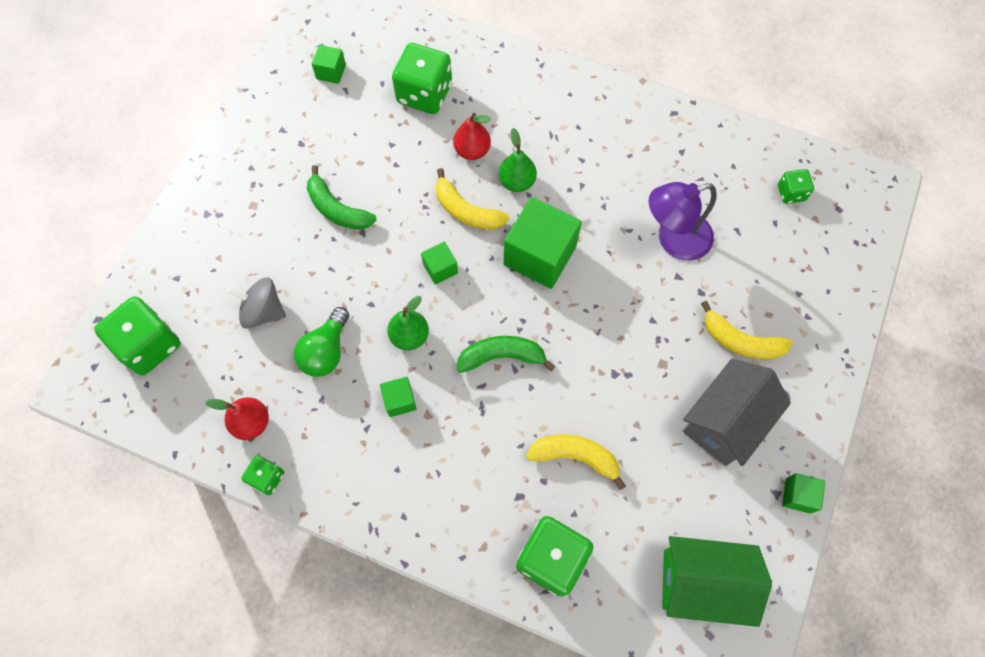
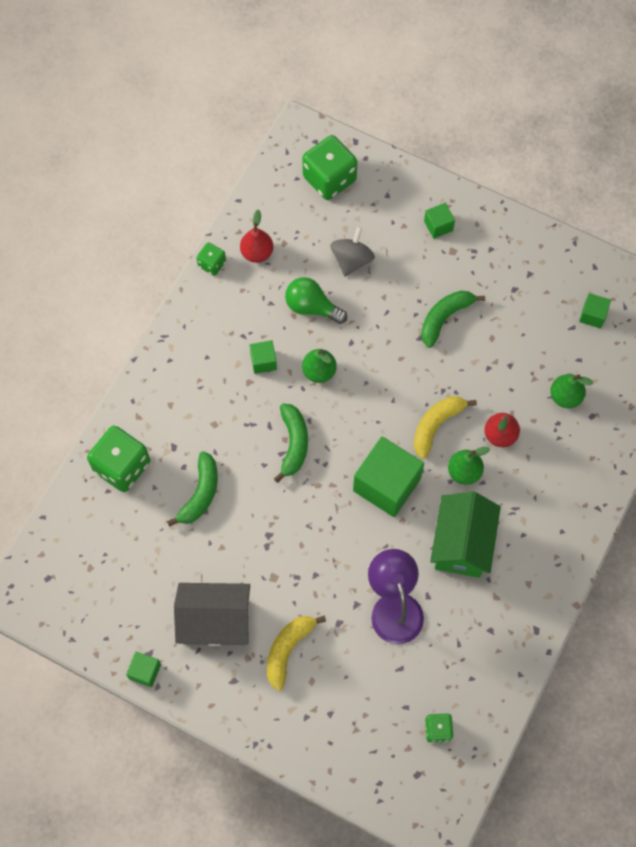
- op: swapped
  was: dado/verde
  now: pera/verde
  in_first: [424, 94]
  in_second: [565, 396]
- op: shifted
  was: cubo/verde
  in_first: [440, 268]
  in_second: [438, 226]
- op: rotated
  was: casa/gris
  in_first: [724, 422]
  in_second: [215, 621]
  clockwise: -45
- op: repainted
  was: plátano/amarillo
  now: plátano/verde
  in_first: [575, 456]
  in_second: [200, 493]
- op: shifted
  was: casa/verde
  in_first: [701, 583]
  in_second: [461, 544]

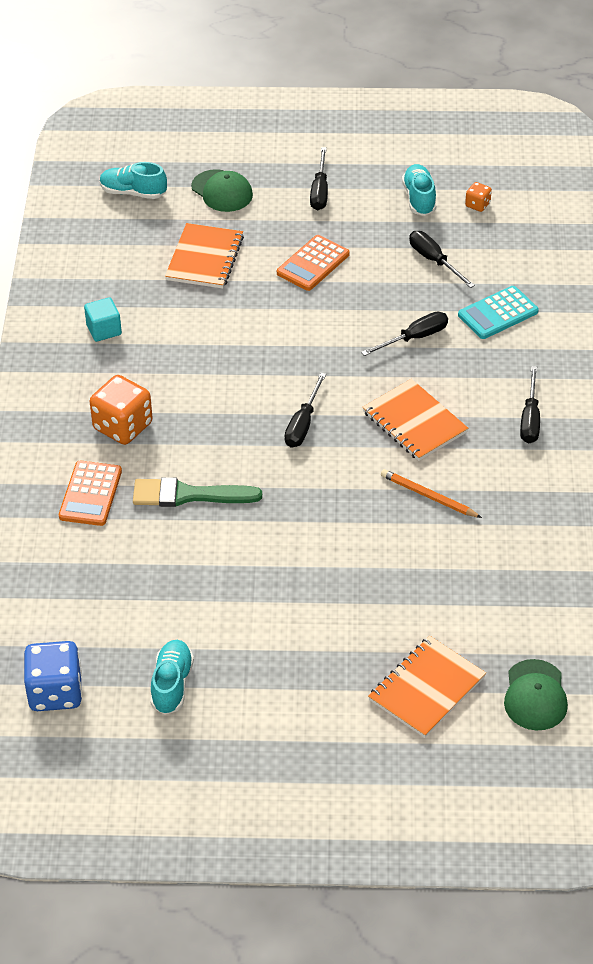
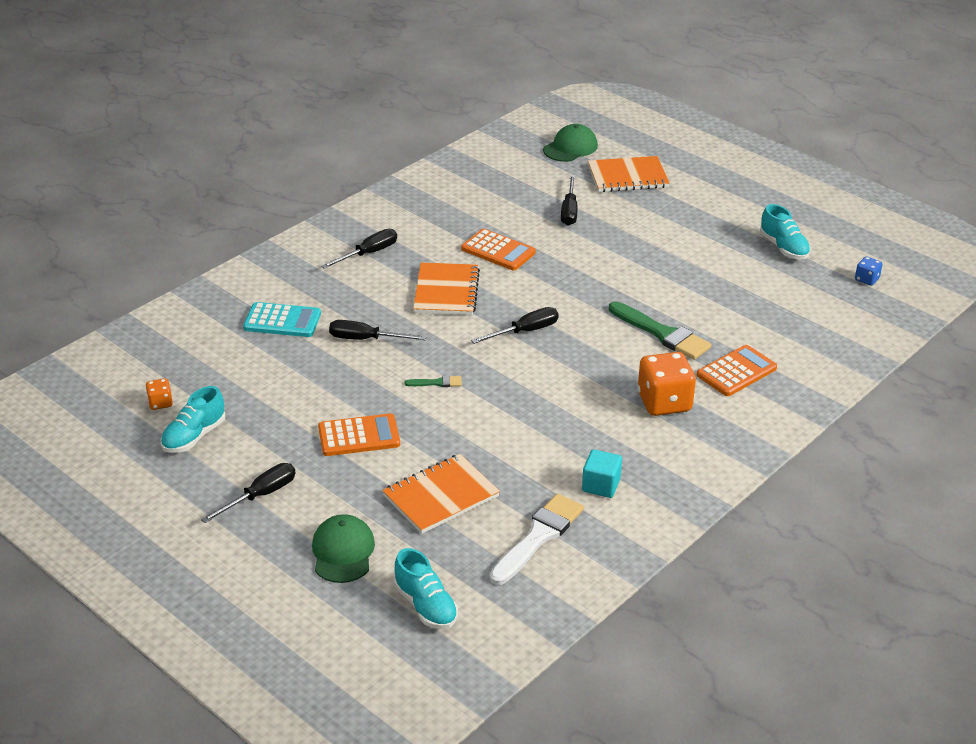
- op: shifted
  was: destornillador/negro
  in_first: [434, 261]
  in_second: [569, 211]
- op: swapped
  was: lápiz/naranja
  now: calculadora/naranja
  in_first: [429, 496]
  in_second: [498, 251]
- op: rotated
  was: zapato/turquesa
  in_first: [172, 684]
  in_second: [783, 248]
  clockwise: -75
- op: scaled
  was: dado/azul
  in_first: [55, 692]
  in_second: [866, 279]
  ratio: 0.48
- op: new
  now: pincel/verde
  in_second: [437, 383]
- op: new
  now: pincel/blanco
  in_second: [538, 537]

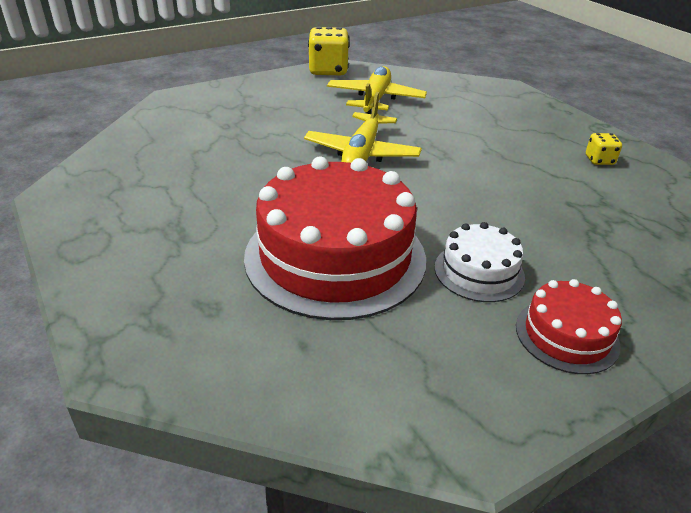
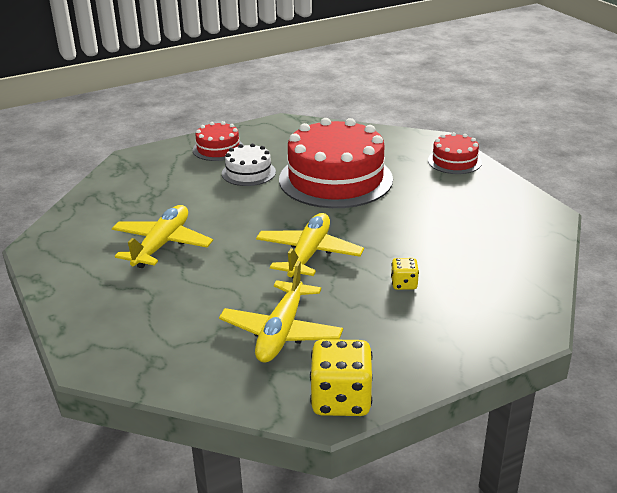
- op: shifted
  was: dado/amarillo
  in_first: [599, 160]
  in_second: [404, 284]
- op: new
  now: tarta/rojo
  in_second: [454, 161]
- op: new
  now: avión/amarillo
  in_second: [162, 245]

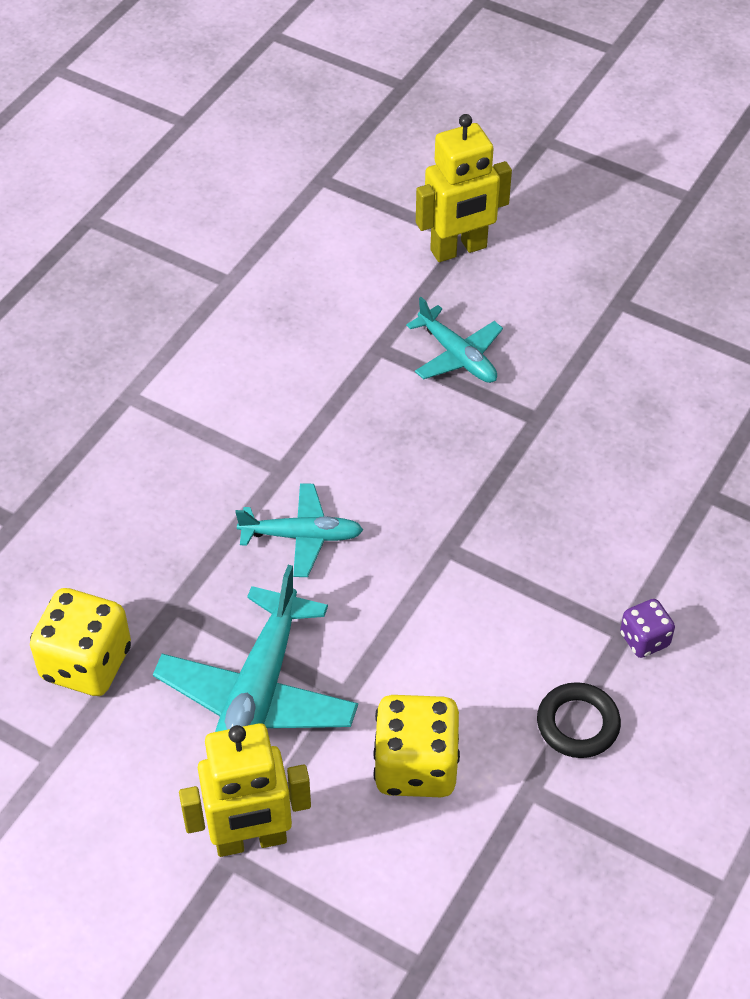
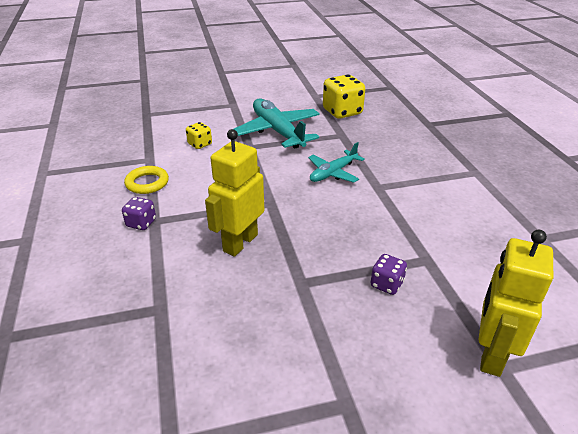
- op: swapped
  was: avión/turquesa
  now: dado/morado
  in_first: [457, 355]
  in_second: [386, 284]
- op: repainted
  was: anillo/negro
  now: anillo/amarillo
  in_first: [578, 724]
  in_second: [147, 183]
- op: scaled
  was: dado/amarillo
  in_first: [415, 766]
  in_second: [200, 144]
  ratio: 0.54
- op: shifted
  was: robot/amarillo
  in_first: [250, 840]
  in_second: [240, 243]

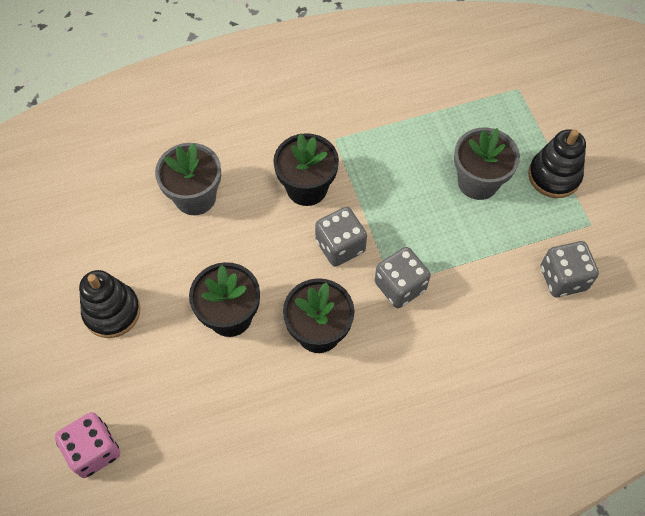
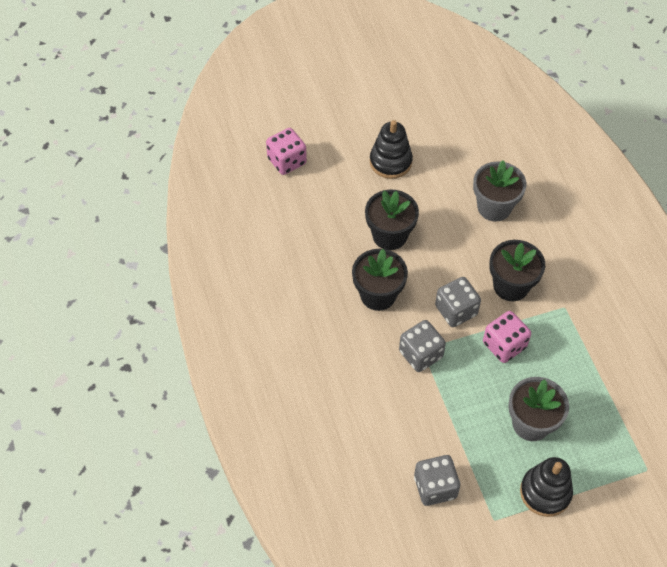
- op: new
  now: dado/rosa
  in_second: [504, 345]

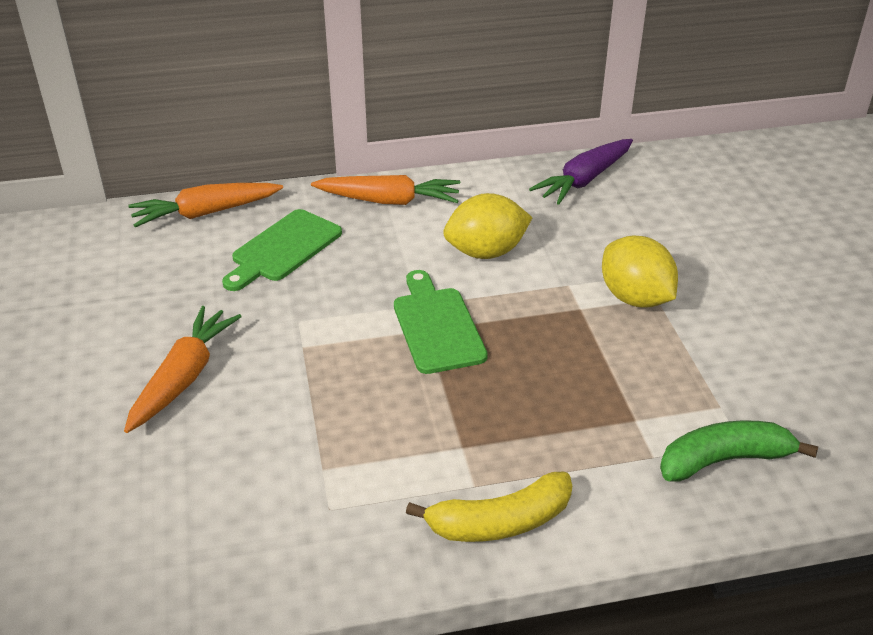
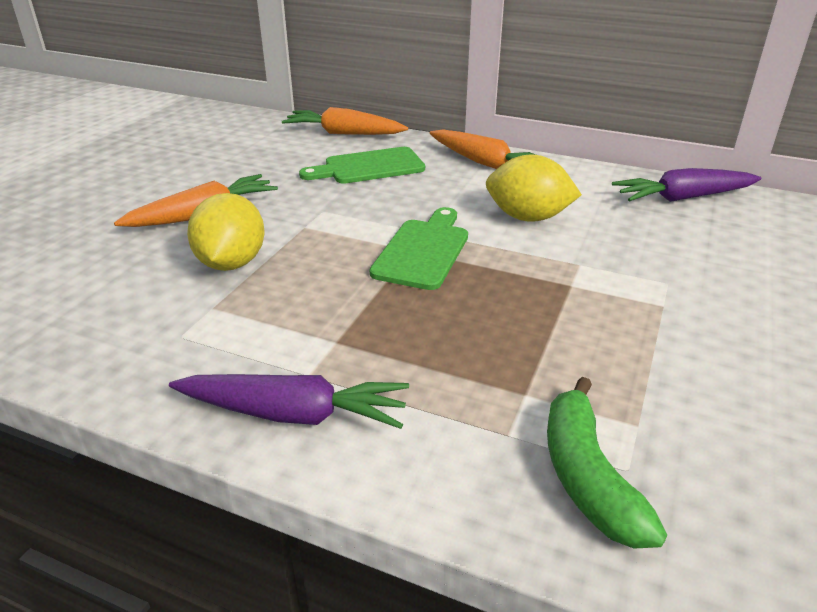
- op: shifted
  was: limón/amarillo
  in_first: [635, 298]
  in_second: [231, 263]
- op: rotated
  was: plátano/verde
  in_first: [724, 460]
  in_second: [587, 477]
  clockwise: -120
- op: swapped
  was: plátano/amarillo
  now: zanahoria/morado
  in_first: [500, 522]
  in_second: [293, 414]

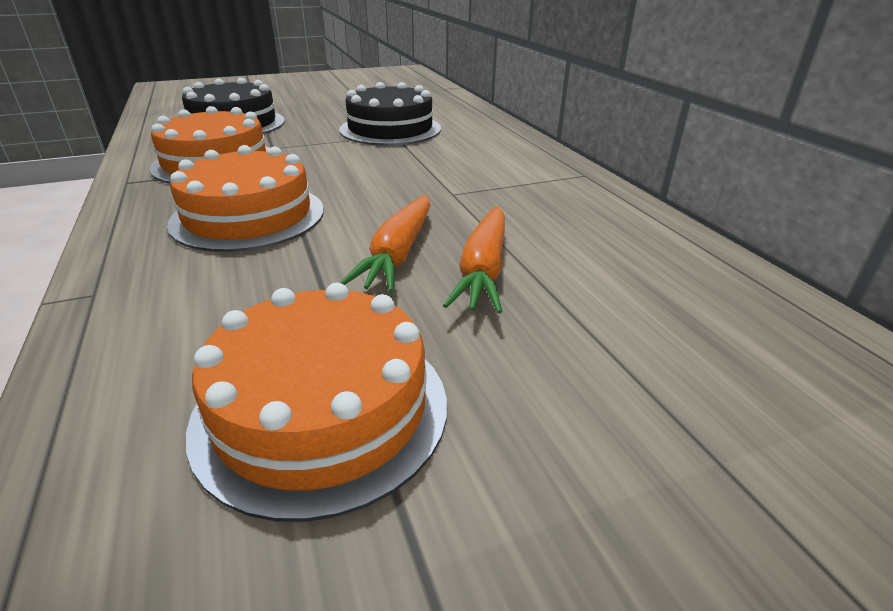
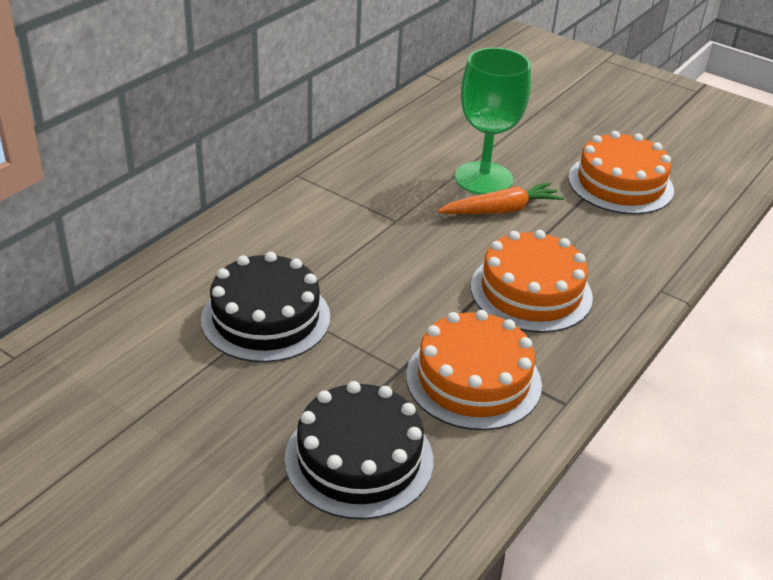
- op: swapped
  was: zanahoria/naranja
  now: copa/verde
  in_first: [483, 270]
  in_second: [483, 178]

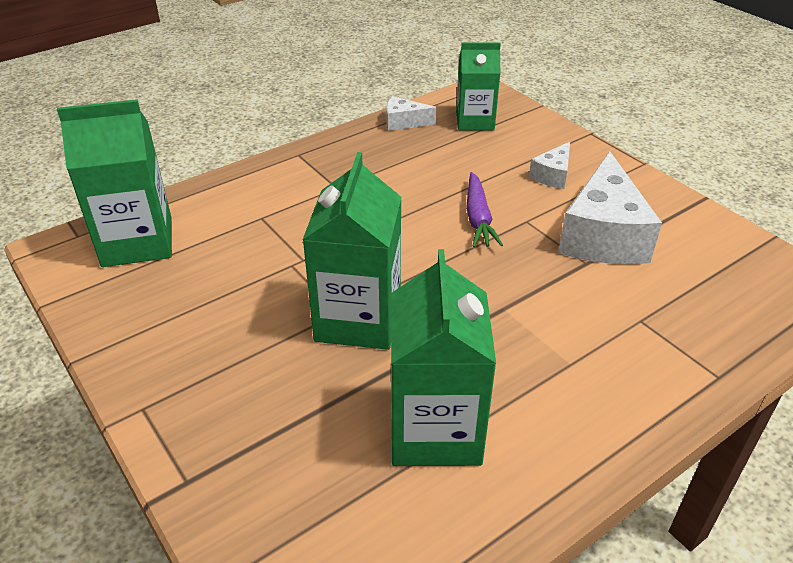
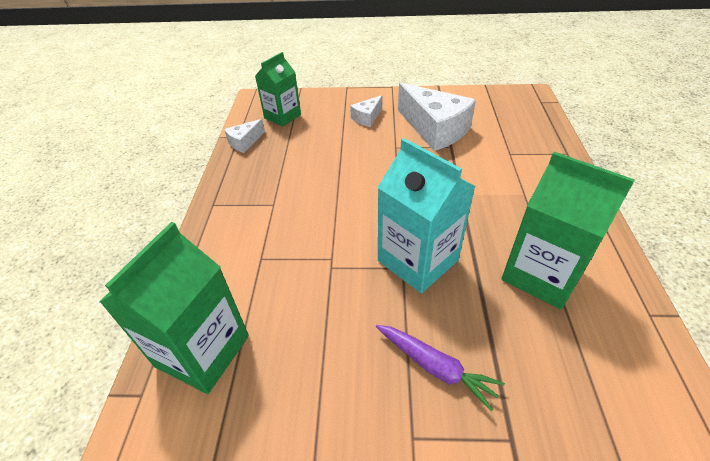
- op: rotated
  was: queso/blanco
  in_first: [552, 175]
  in_second: [367, 118]
  clockwise: 60
- op: repainted
  was: cartón de leche/verde
  now: cartón de leche/turquesa
  in_first: [358, 319]
  in_second: [417, 260]
- op: shifted
  was: zanahoria/morado
  in_first: [478, 218]
  in_second: [435, 367]

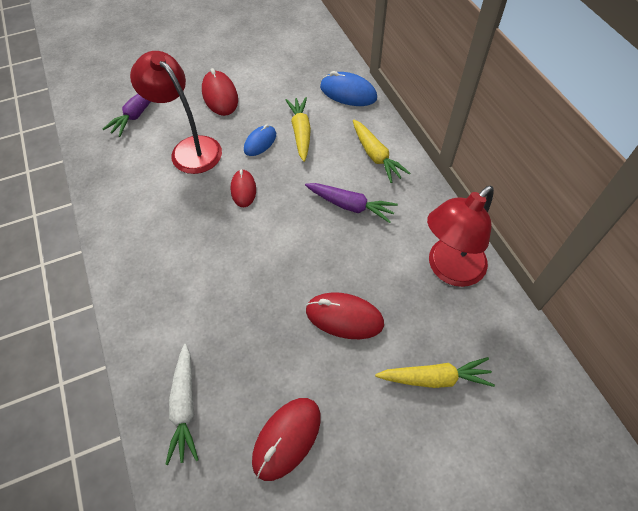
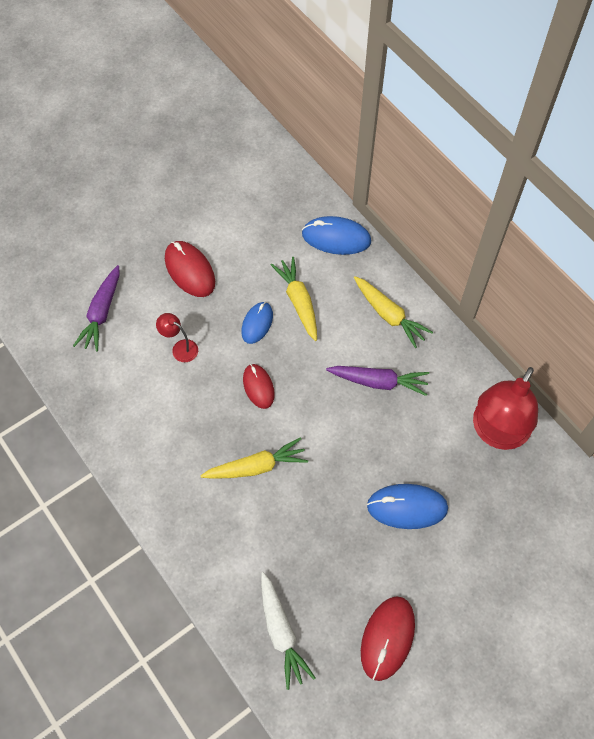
- op: scaled
  was: lámpara/rojo
  in_first: [190, 148]
  in_second: [180, 348]
  ratio: 0.45
- op: repainted
  was: ratón/rojo
  now: ratón/azul
  in_first: [344, 317]
  in_second: [407, 507]
- op: shifted
  was: zanahoria/amarillo
  in_first: [434, 378]
  in_second: [256, 466]

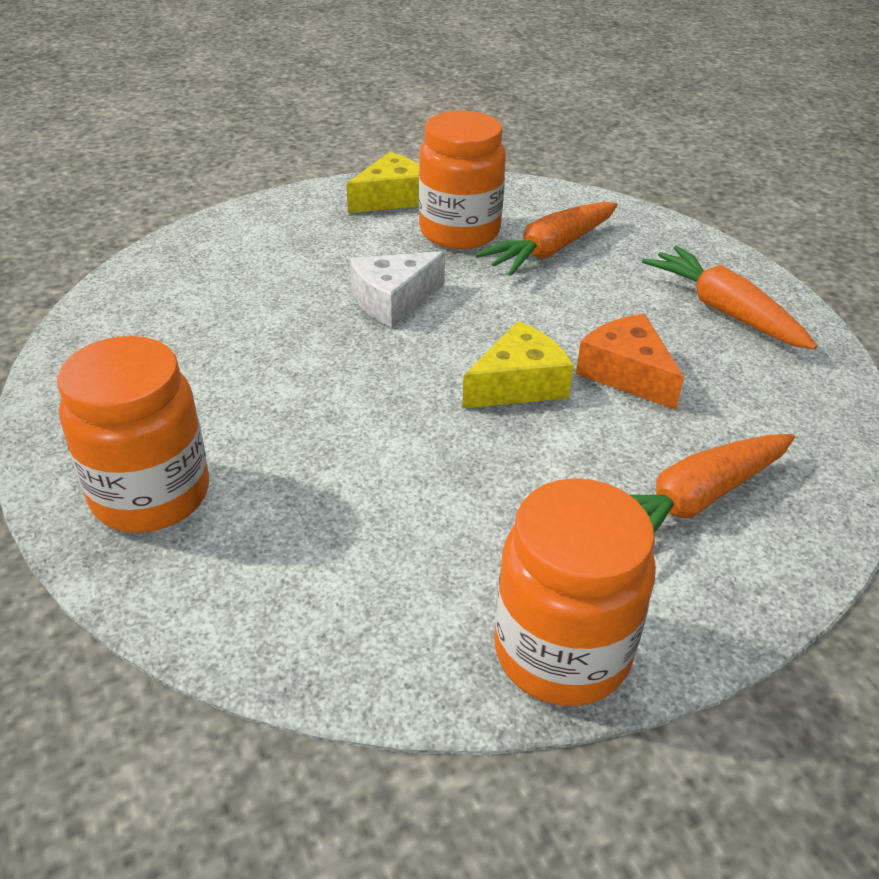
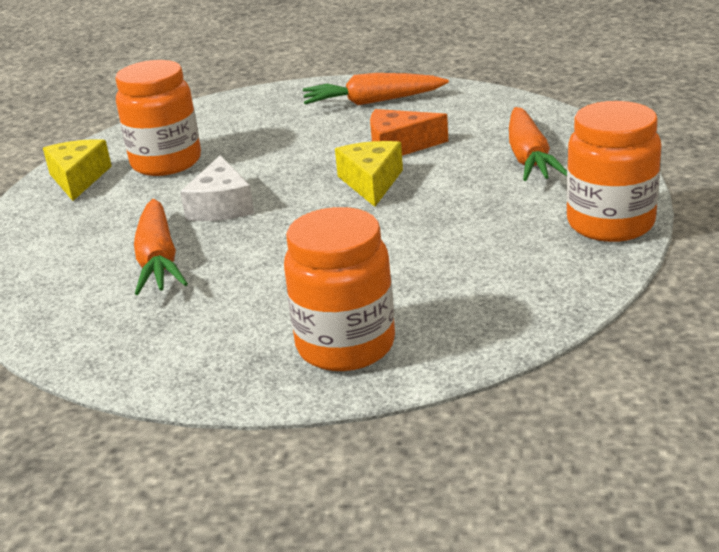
- op: shifted
  was: zanahoria/naranja
  in_first: [551, 250]
  in_second: [158, 260]

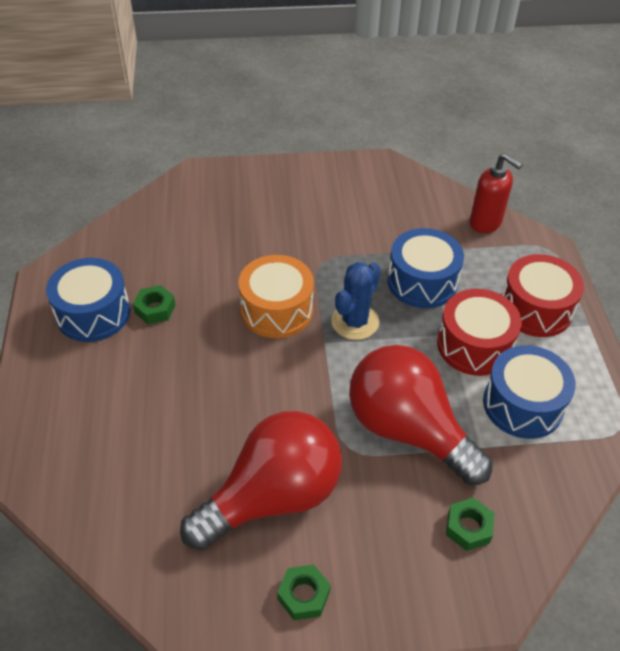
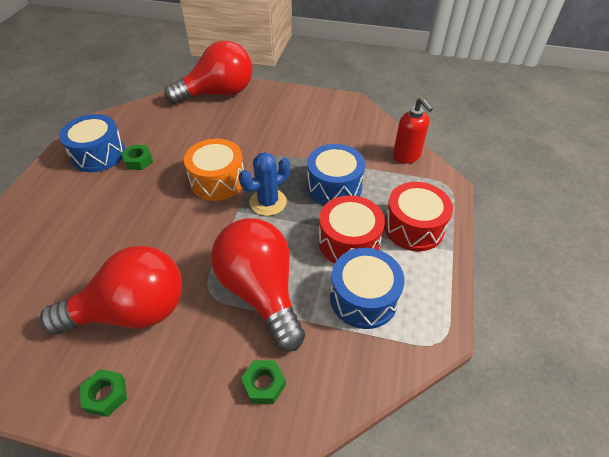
- op: new
  now: bombilla/rojo
  in_second: [218, 93]

